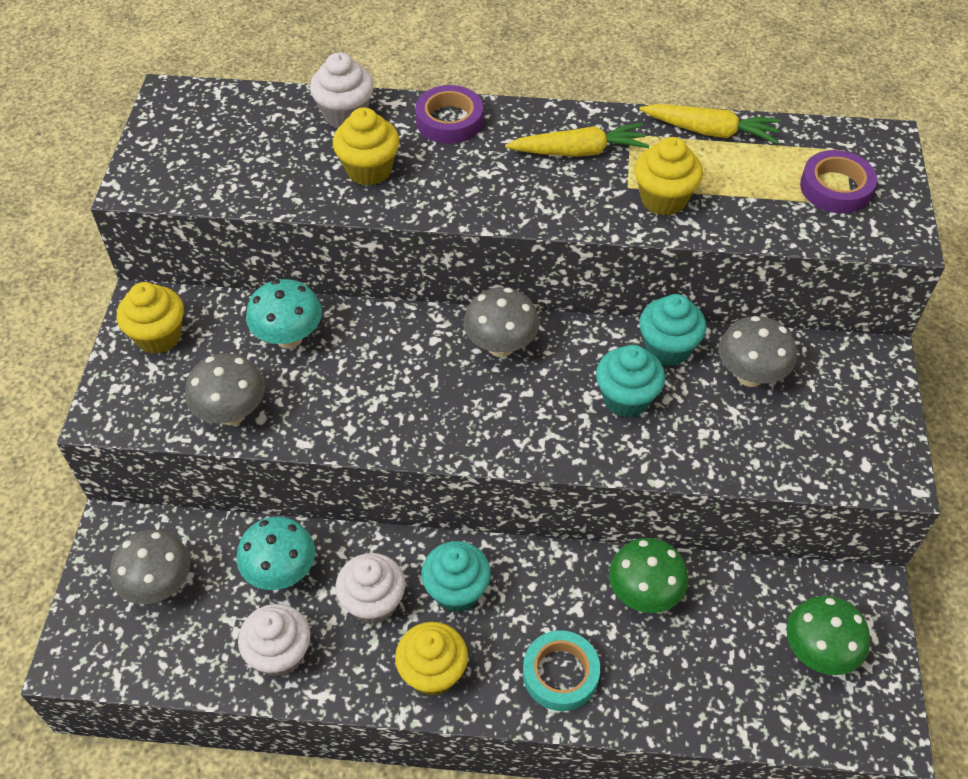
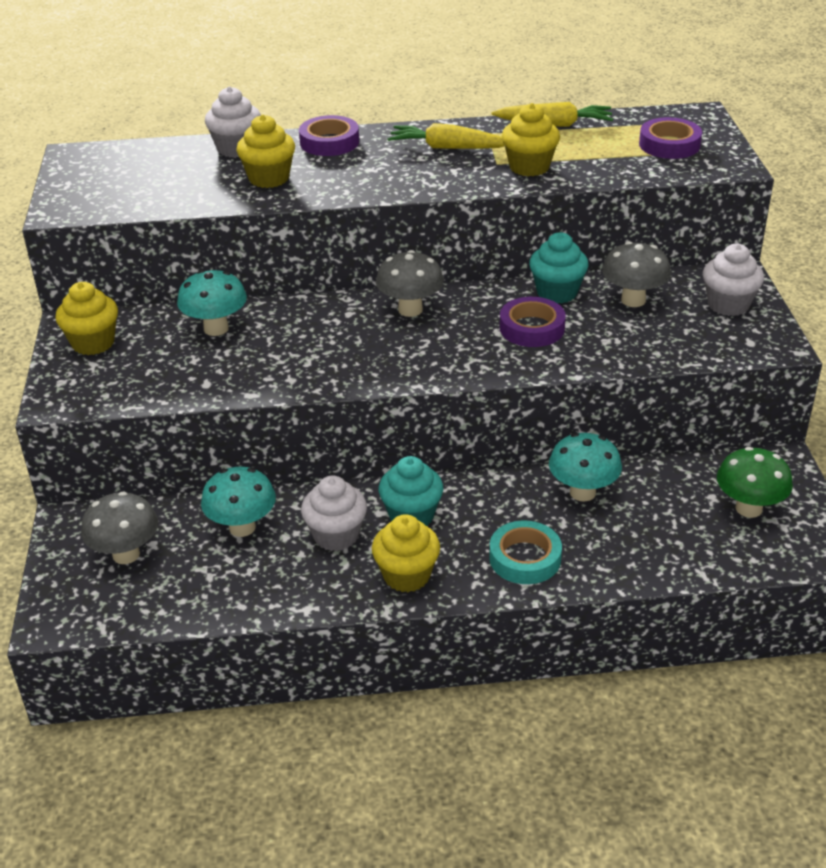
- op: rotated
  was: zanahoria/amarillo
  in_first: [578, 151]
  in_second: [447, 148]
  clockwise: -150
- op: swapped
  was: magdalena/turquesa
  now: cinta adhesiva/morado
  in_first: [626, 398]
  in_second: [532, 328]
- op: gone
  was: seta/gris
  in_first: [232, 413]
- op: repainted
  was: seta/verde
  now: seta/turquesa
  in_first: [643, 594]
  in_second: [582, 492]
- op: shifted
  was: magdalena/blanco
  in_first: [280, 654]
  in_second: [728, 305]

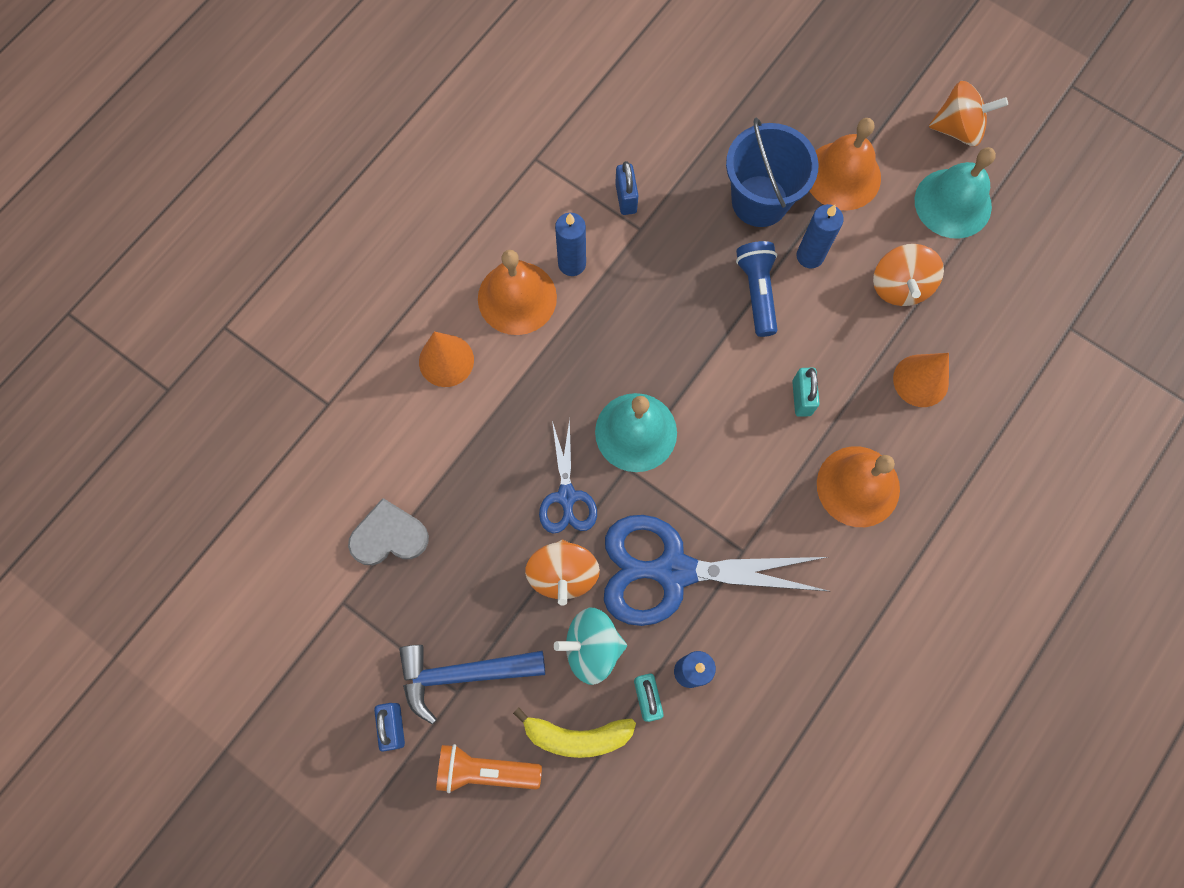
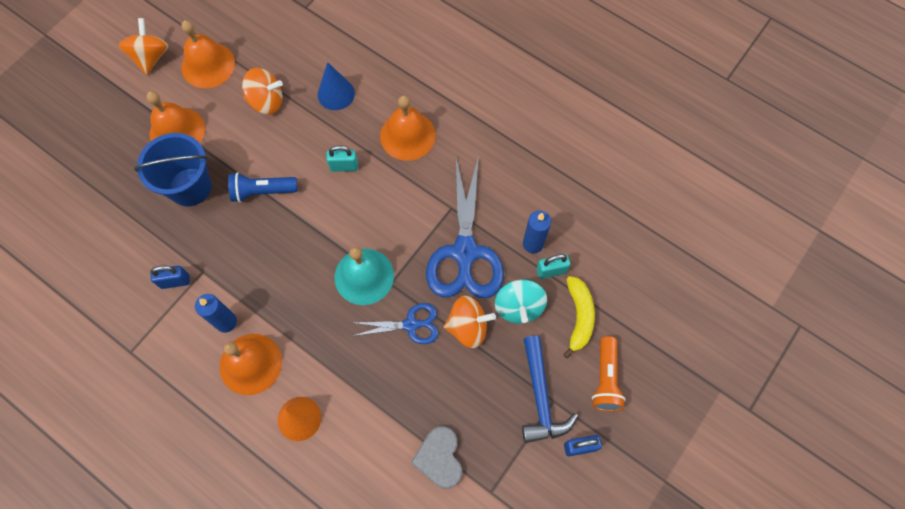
- op: repainted
  was: campana/turquesa
  now: campana/naranja
  in_first: [953, 203]
  in_second: [208, 65]
- op: gone
  was: vela/azul
  in_first: [810, 256]
- op: repainted
  was: cono/naranja
  now: cono/azul
  in_first: [920, 380]
  in_second: [336, 94]

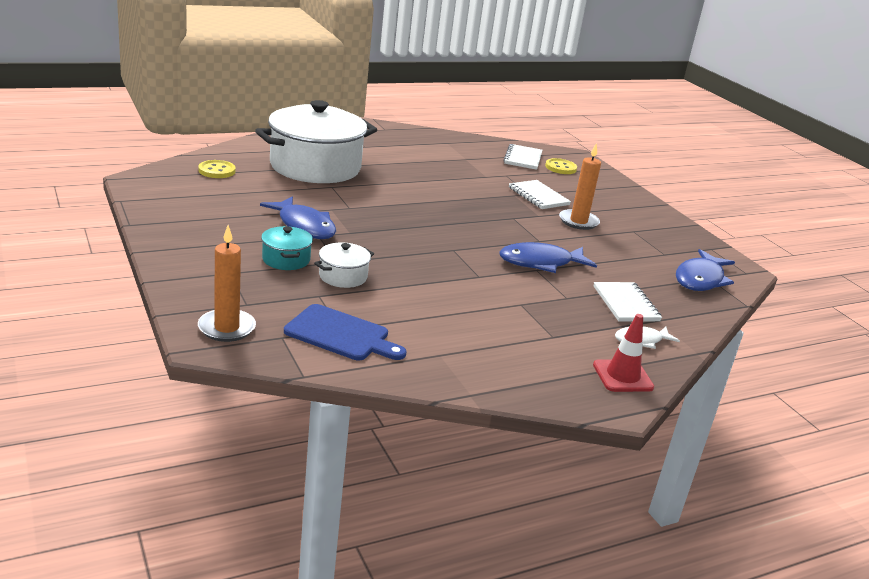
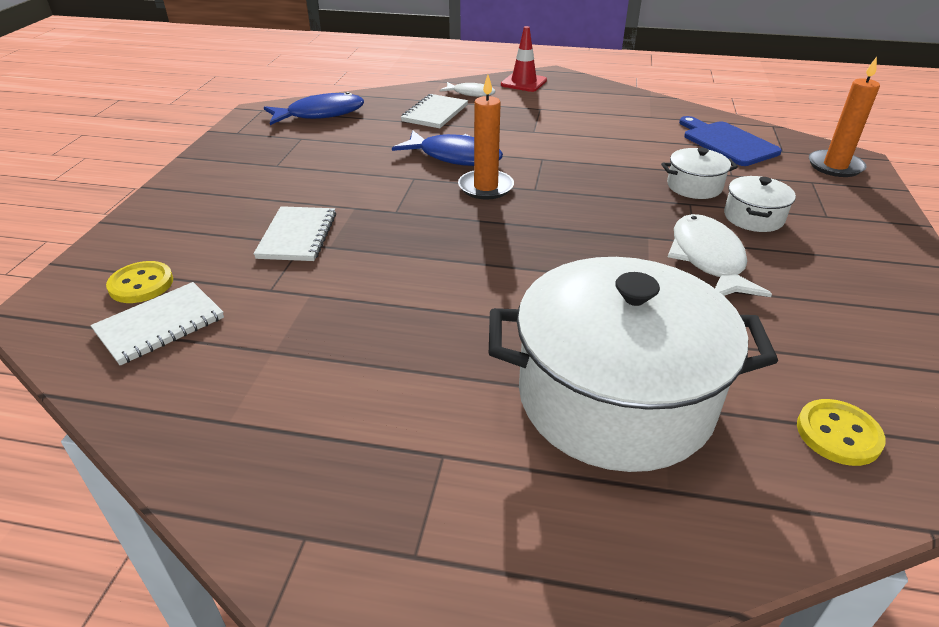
- op: shifted
  was: vela/naranja
  in_first: [578, 221]
  in_second: [486, 187]
- op: repainted
  was: pez/azul
  now: pez/blanco
  in_first: [304, 226]
  in_second: [708, 259]
- op: repainted
  was: olla/turquesa
  now: olla/blanco
  in_first: [286, 259]
  in_second: [753, 217]

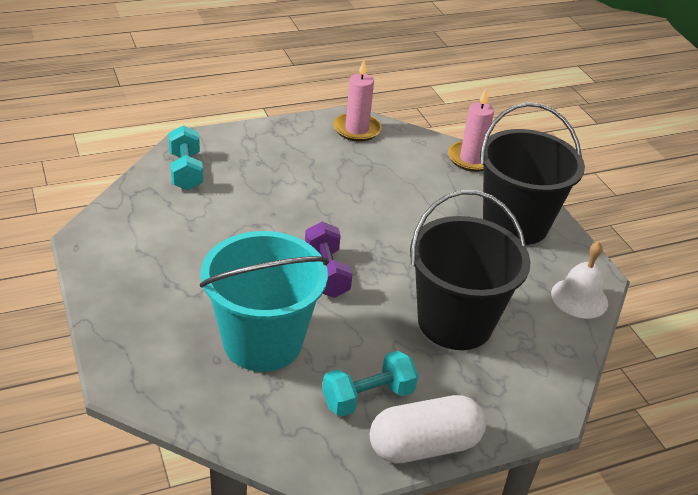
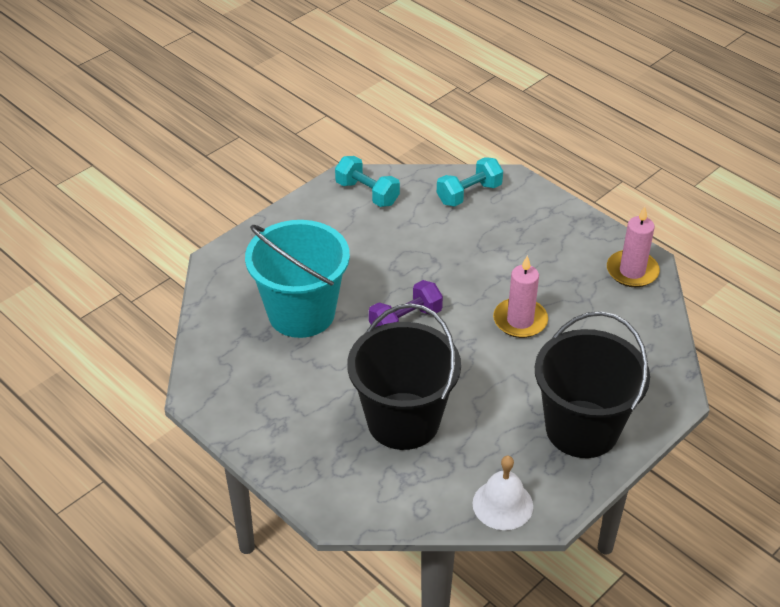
- op: shifted
  was: vela/rosa
  in_first: [471, 159]
  in_second: [520, 320]
- op: shifted
  was: mancuerna/turquesa
  in_first: [368, 397]
  in_second: [367, 193]
- op: gone
  was: cápsula/blanco
  in_first: [424, 445]

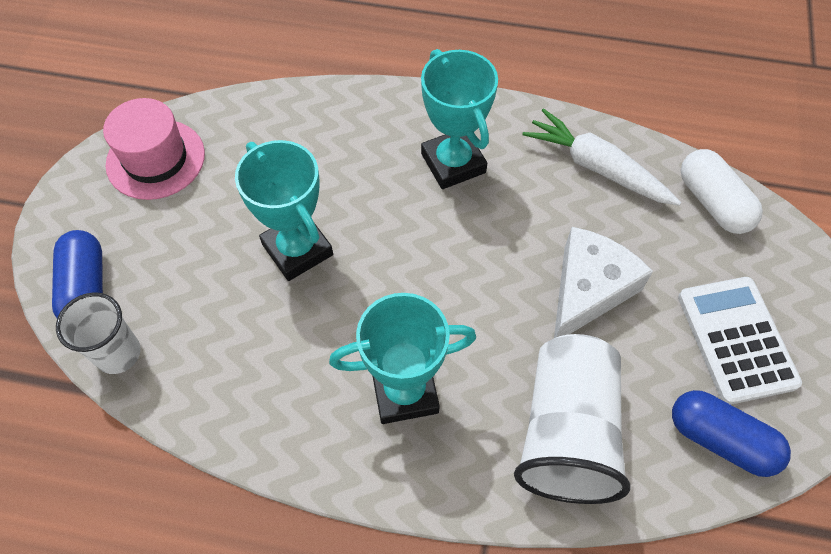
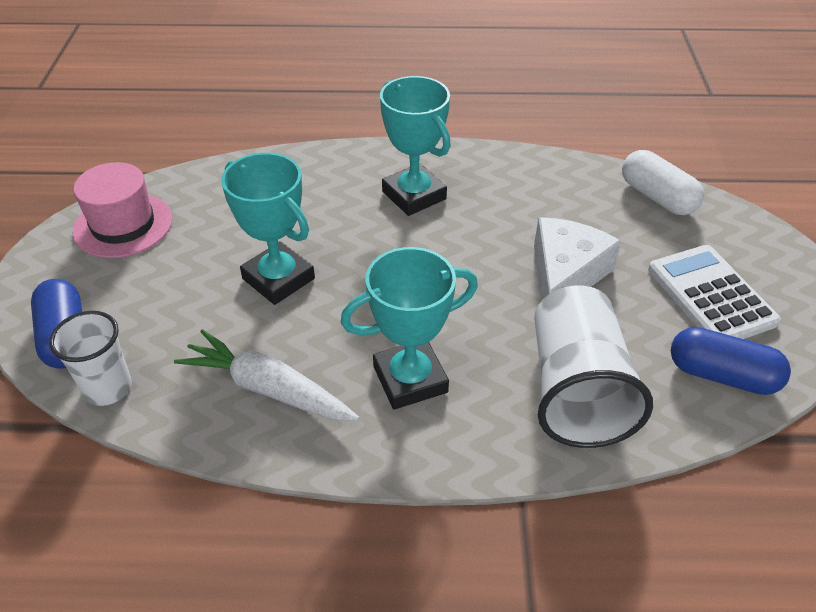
- op: shifted
  was: zanahoria/blanco
  in_first: [596, 167]
  in_second: [267, 388]

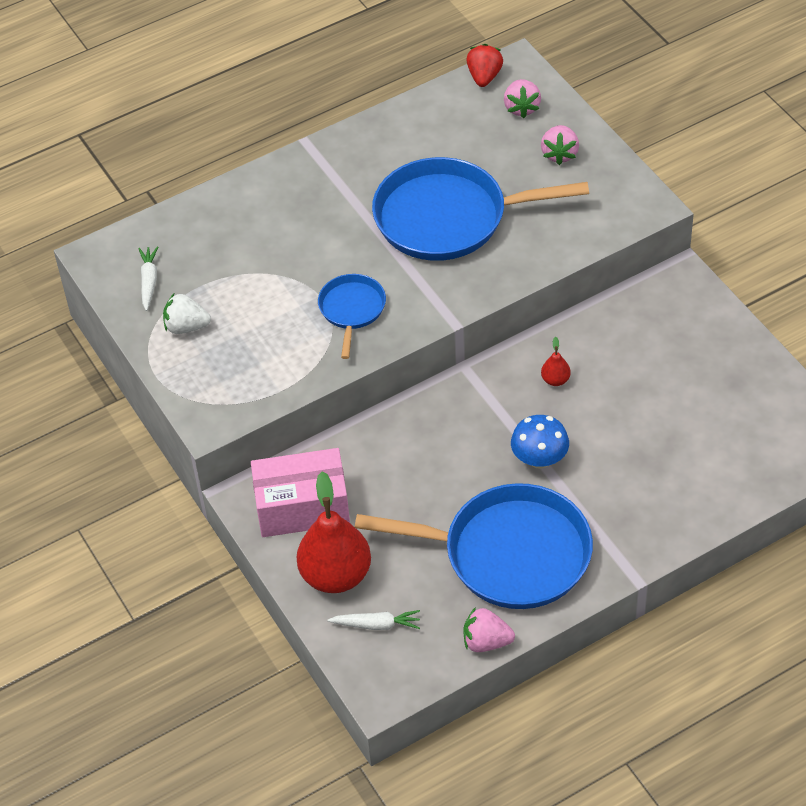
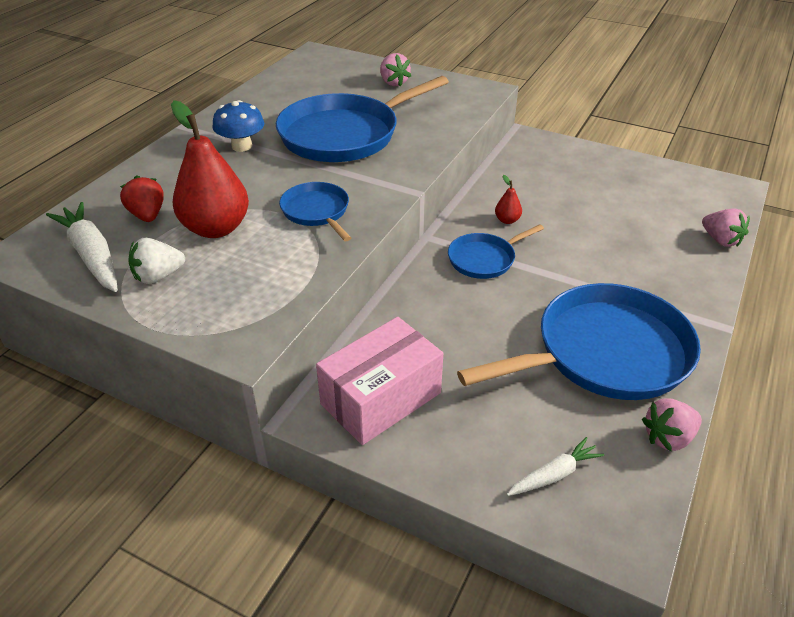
- op: shifted
  was: fresa/rojo
  in_first: [484, 77]
  in_second: [147, 215]
- op: shifted
  was: fresa/rosa
  in_first: [521, 108]
  in_second: [720, 240]
- op: scaled
  was: zanahoria/blanco
  in_first: [149, 281]
  in_second: [92, 255]
  ratio: 1.74
- op: shifted
  was: seta/azul
  in_first: [539, 459]
  in_second: [242, 146]
- op: shifted
  was: pera/rojo
  in_first: [336, 575]
  in_second: [216, 228]
- op: new
  now: sartén/azul
  in_second: [484, 259]

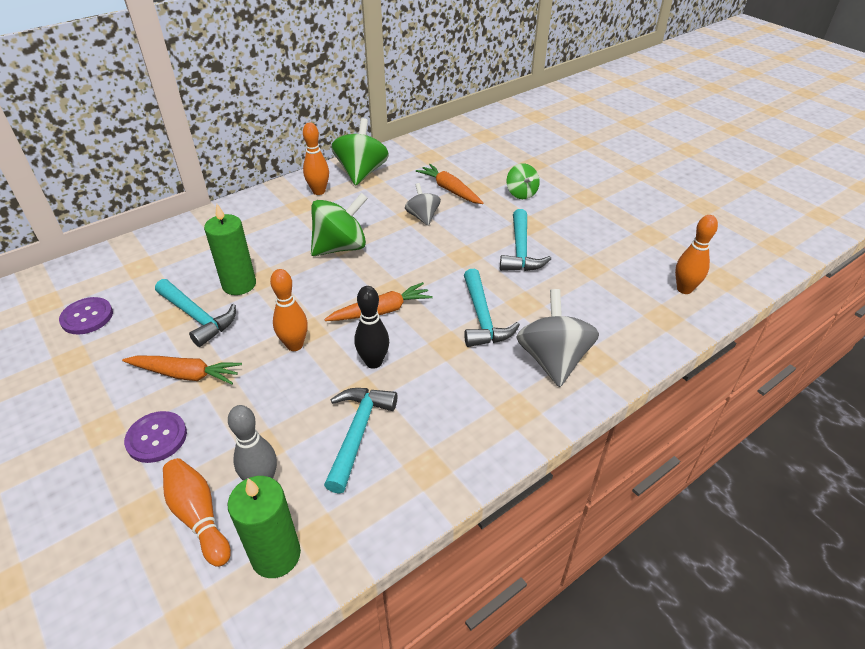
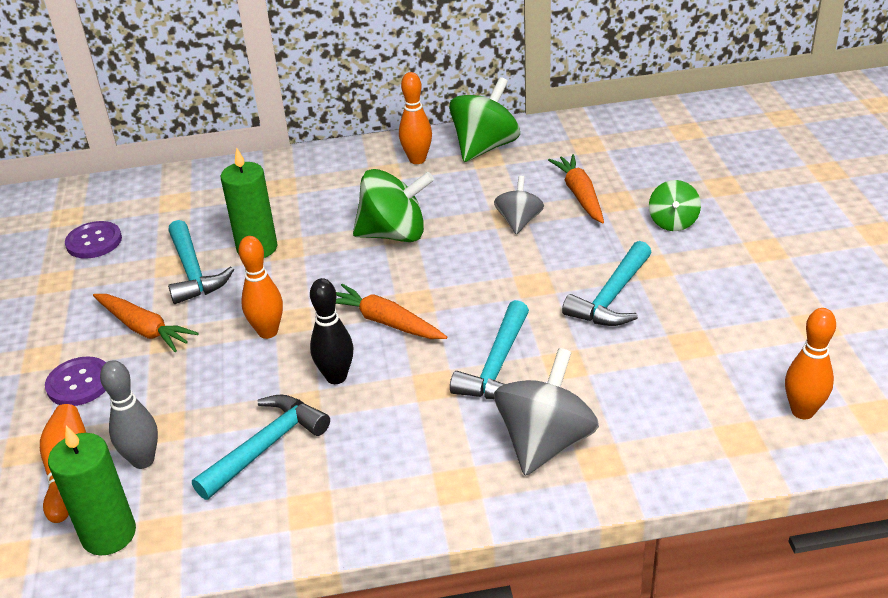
- op: rotated
  was: zanahoria/naranja
  in_first: [381, 311]
  in_second: [386, 322]
  clockwise: -150

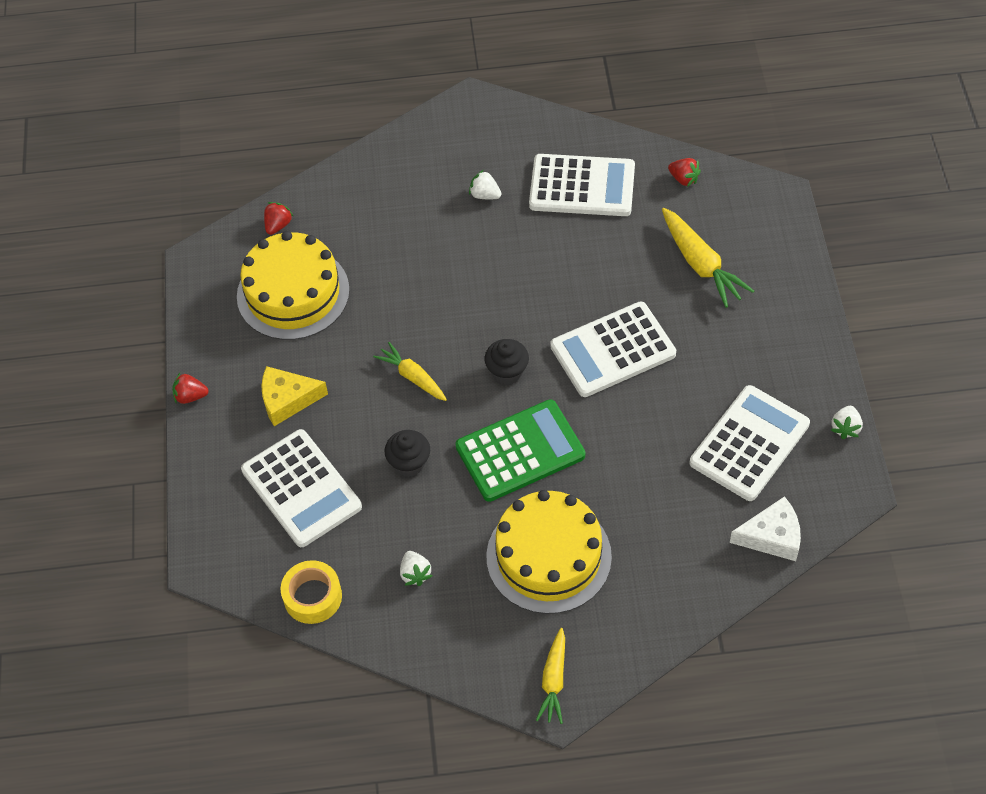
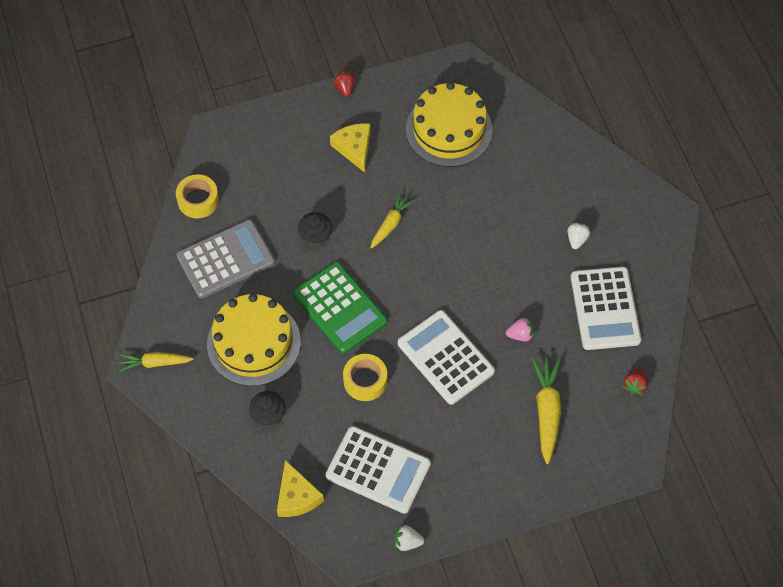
- op: gone
  was: fresa/rojo
  in_first: [278, 225]
- op: rotated
  was: zanahoria/amarillo
  in_first: [701, 264]
  in_second: [547, 411]
  clockwise: 135
- op: shifted
  was: magdalena/negro
  in_first: [507, 372]
  in_second: [268, 416]
- op: gone
  was: calculadora/blanco
  in_first: [301, 488]
- op: repainted
  was: queso/blanco
  now: queso/amarillo
  in_first: [772, 536]
  in_second: [296, 496]
- op: swapped
  was: fresa/blanco
  now: calculadora/gris
  in_first: [415, 574]
  in_second: [226, 259]
- op: new
  now: fresa/rosa
  in_second: [520, 335]
- op: new
  now: cinta adhesiva/amarillo
  in_second: [365, 380]

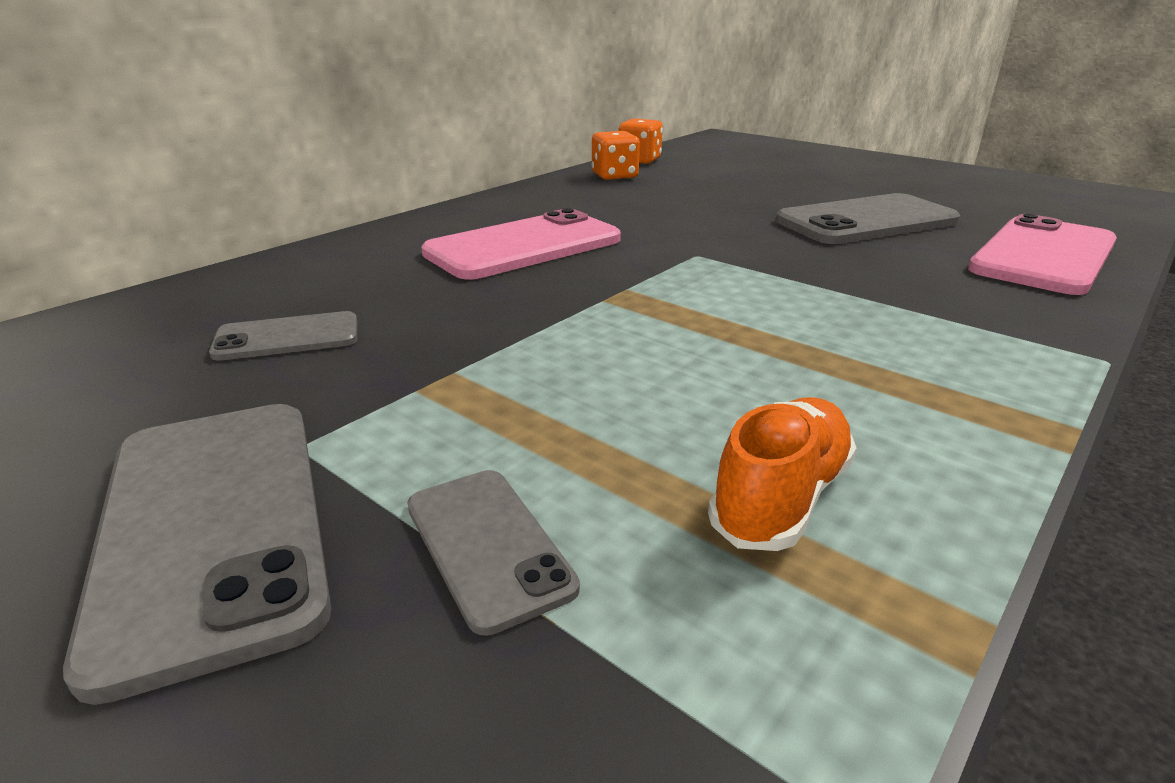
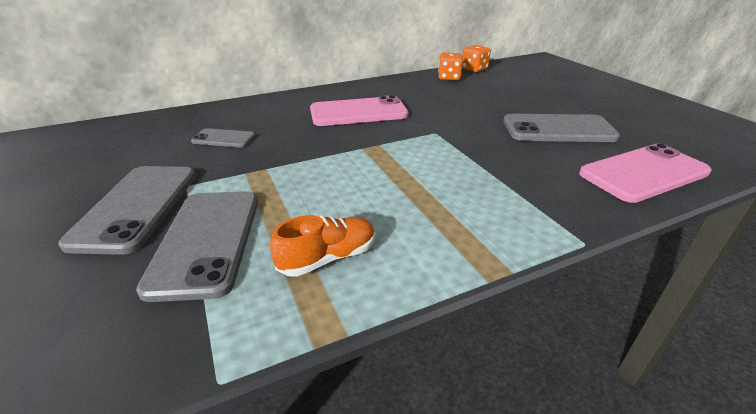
- op: scaled
  was: móvil/gris
  in_first: [488, 546]
  in_second: [206, 241]
  ratio: 1.86

